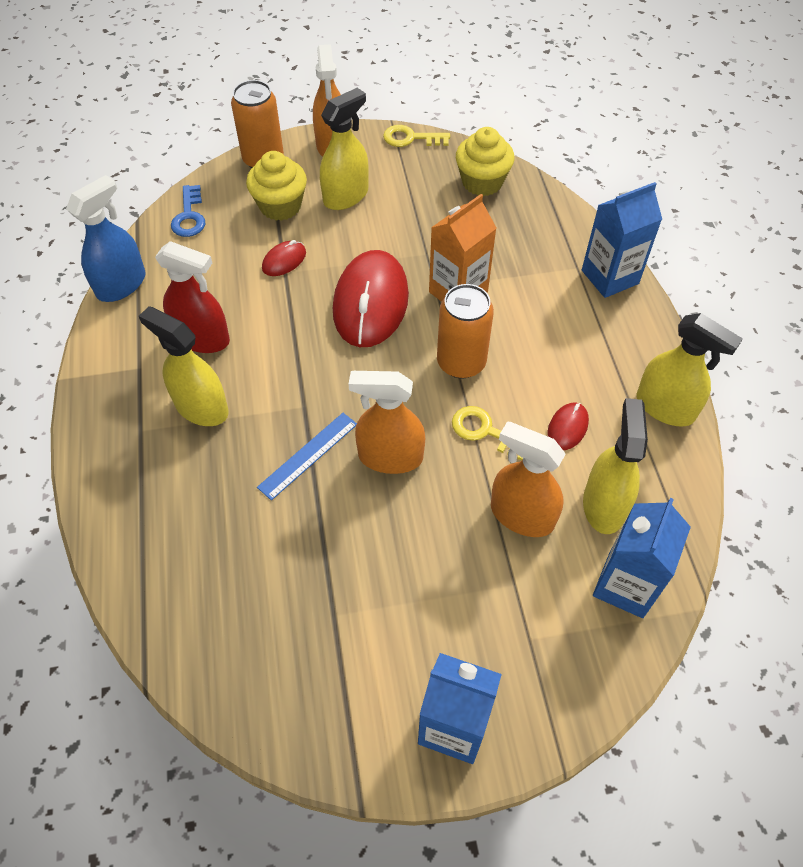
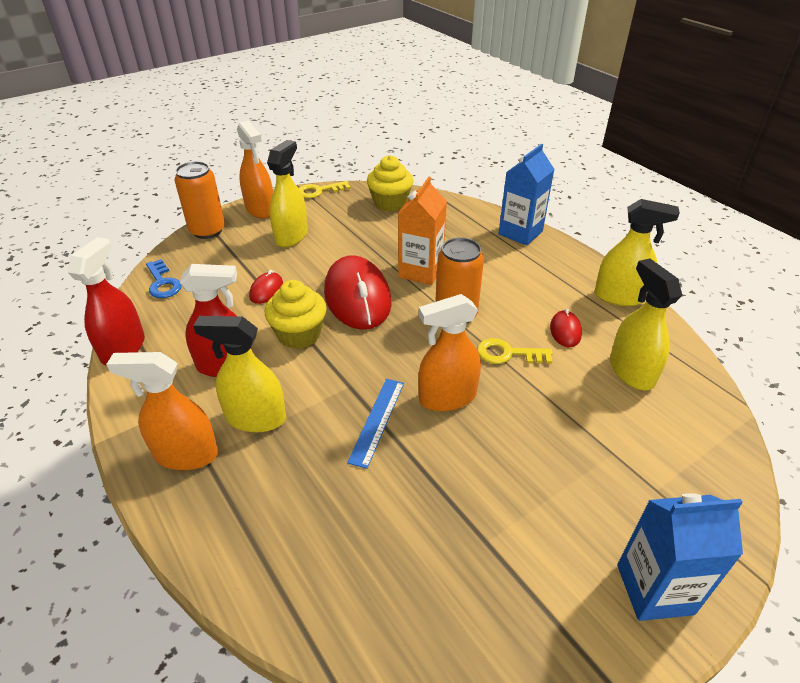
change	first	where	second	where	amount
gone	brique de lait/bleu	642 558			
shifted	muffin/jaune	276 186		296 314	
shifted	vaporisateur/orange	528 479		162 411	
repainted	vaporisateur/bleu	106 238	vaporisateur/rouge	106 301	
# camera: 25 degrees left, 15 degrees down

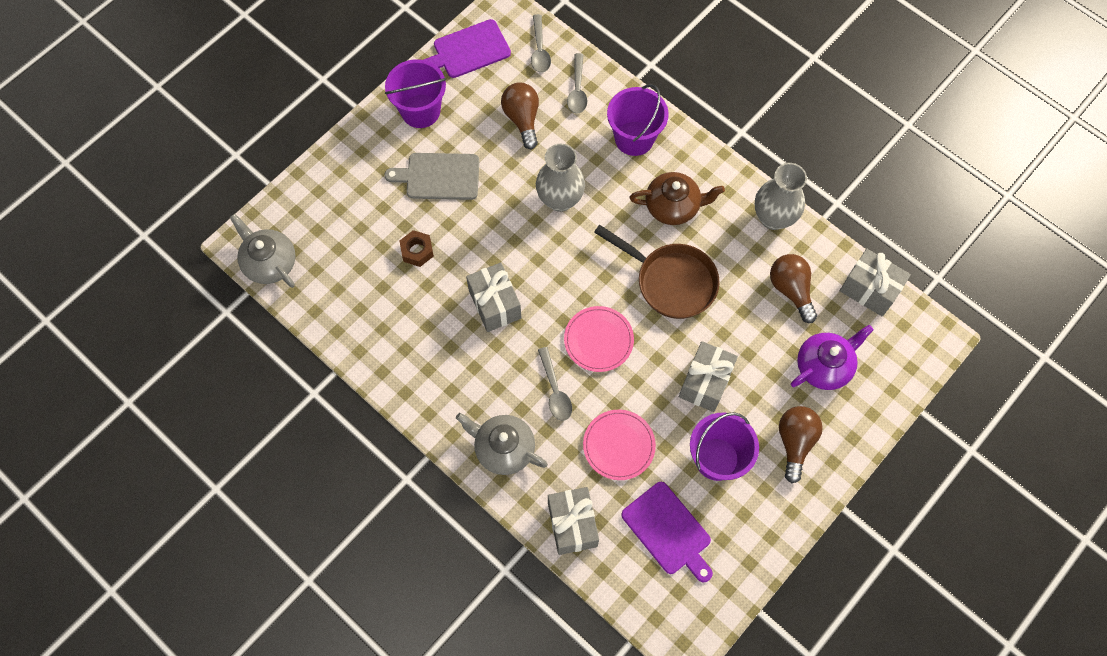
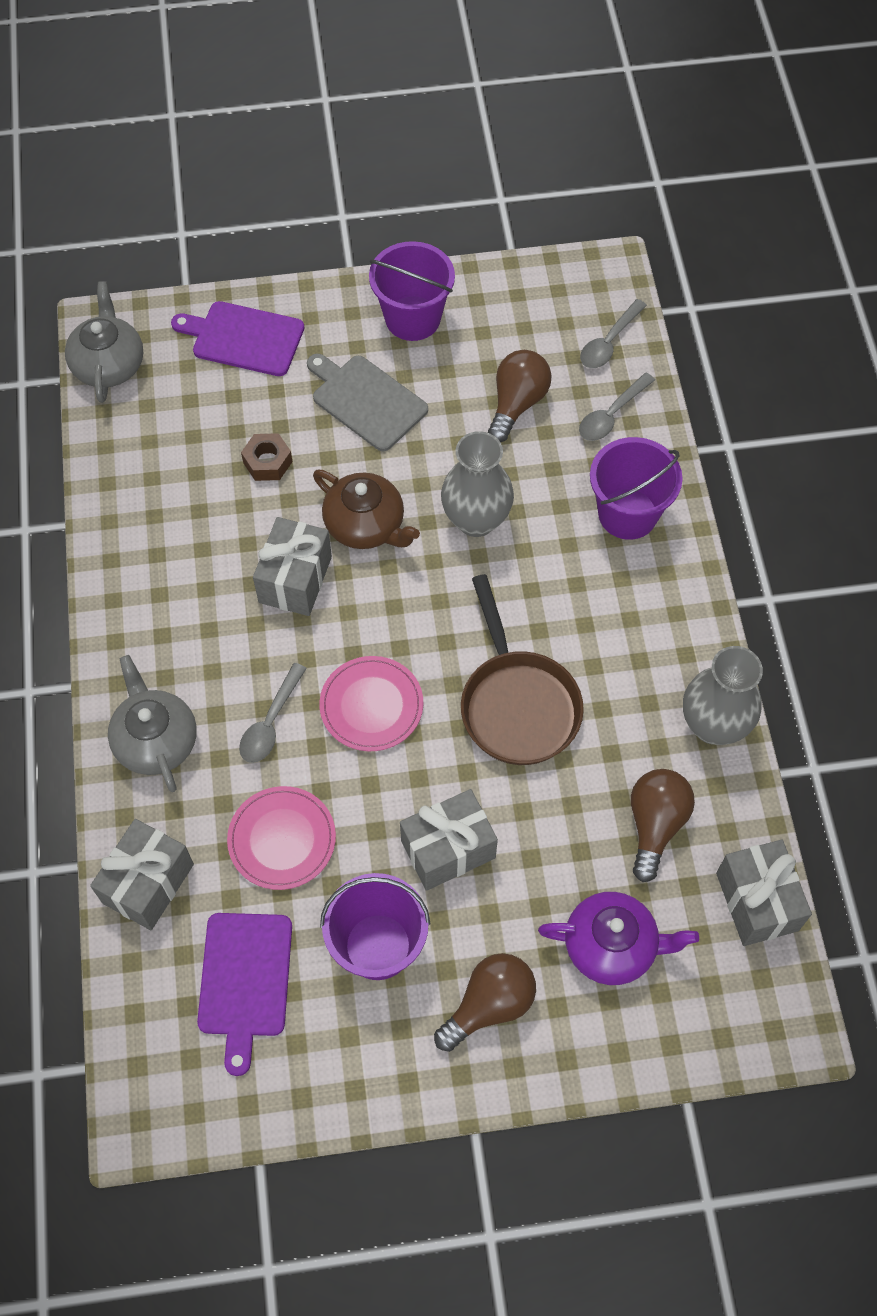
change	first	where	second	where	amount
shifted	planche à découper/violet	467 48		237 338	
shifted	théière/marron	677 198		366 509	
# camera: 40 degrees right, 5 degrees down

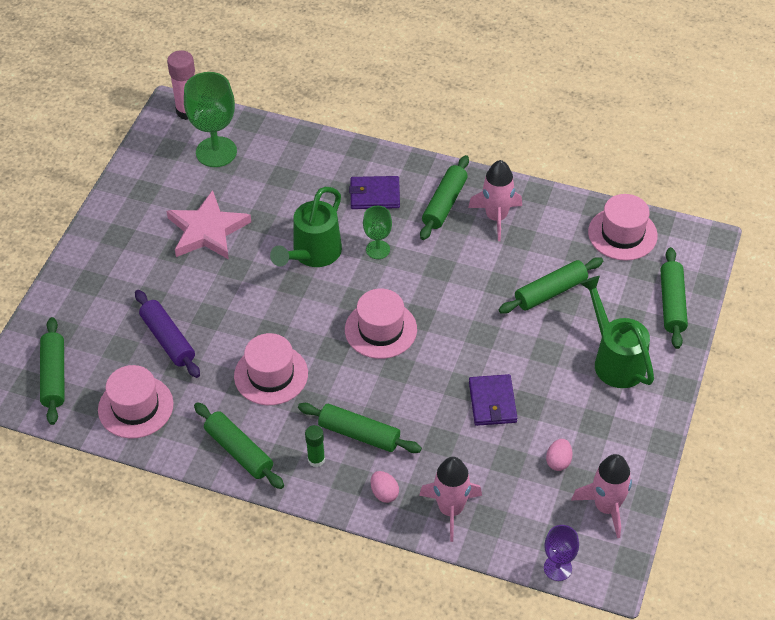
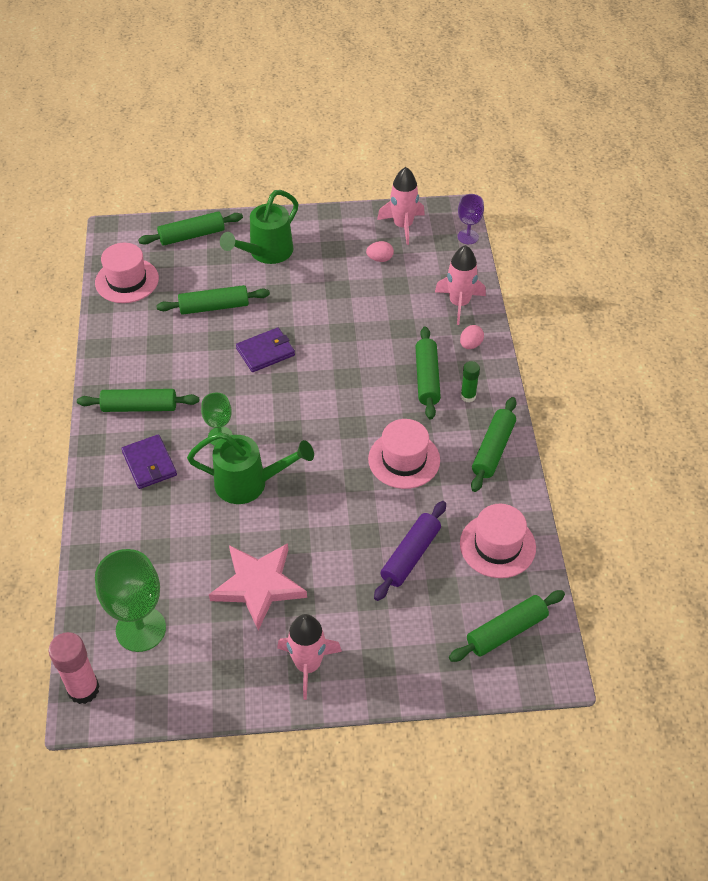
change	first	where	second	where	amount
gone	chapeau/rose	381 323			
shifted	fusée/rose	495 200		309 657	
shifted	portefeuille/violet	493 400		265 349	
rotated	rouleau à pâtisserie/vert	551 285		213 300	45 degrees counterclockwise
# camera: 115 degrees left, 0 degrees up

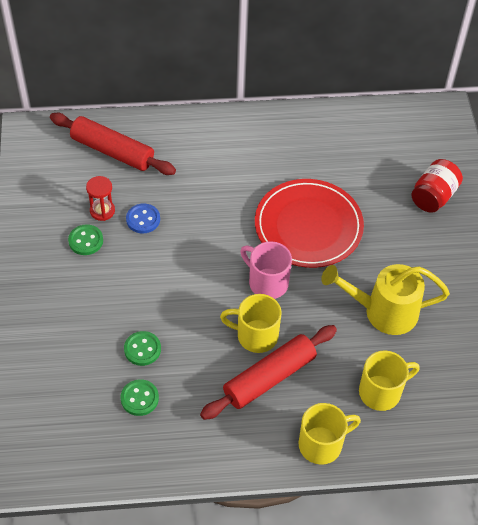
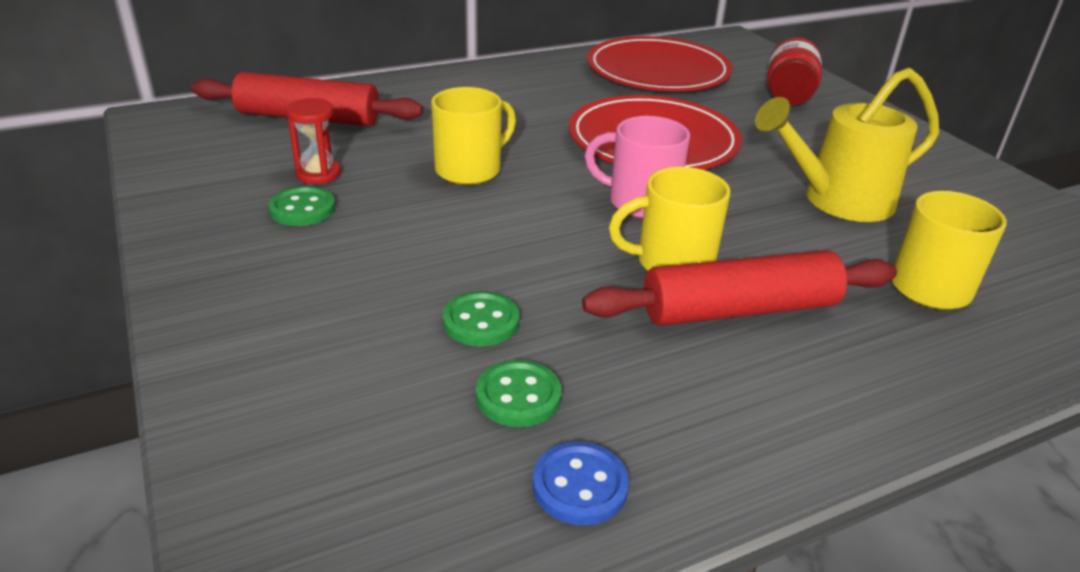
change	first	where	second	where	amount
new			assiette/rouge	660 63	
shifted	bouton/bleu	143 218		581 483	
shifted	tasse/jaune	330 434		473 136	
rotated	rouleau à pâtisserie/rouge	268 372		739 288	45 degrees clockwise
# camera: 20 degrees left, 20 degrees down

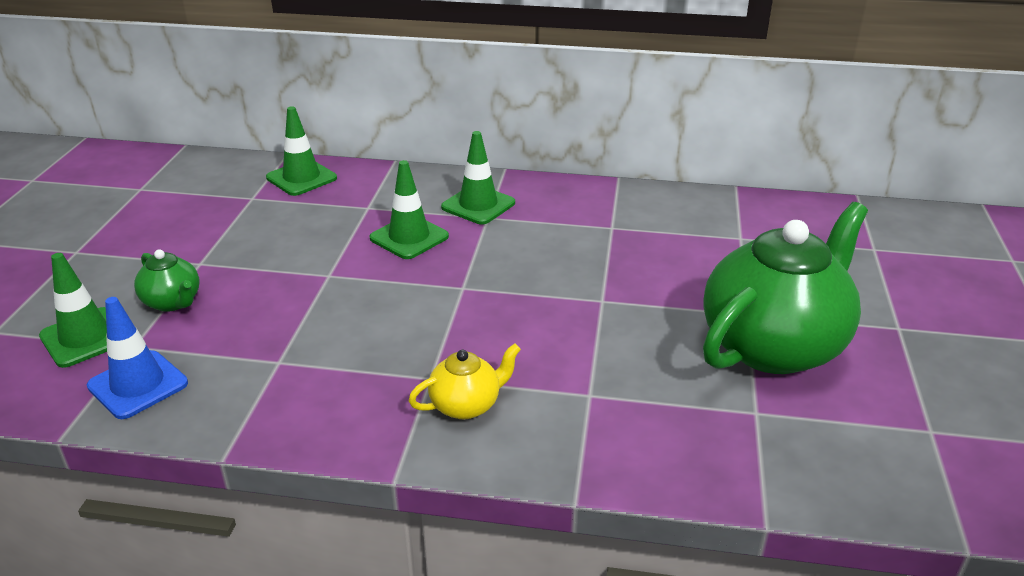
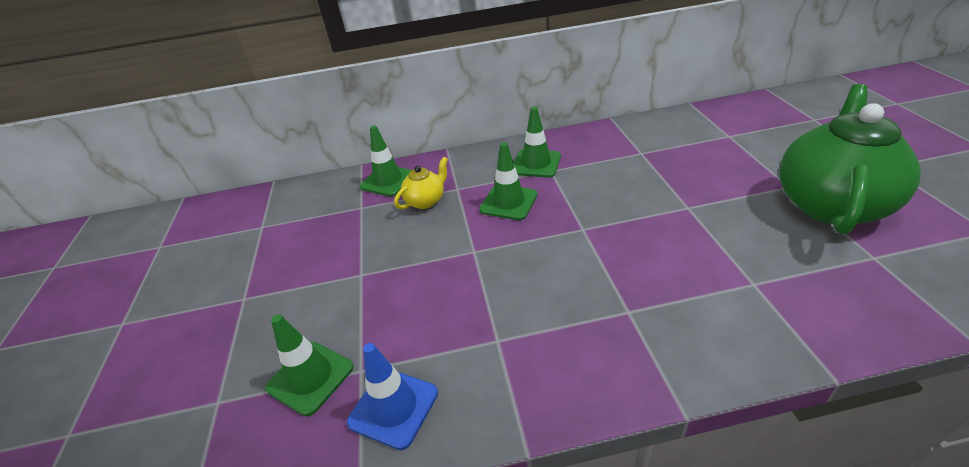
change	first	where	second	where	amount
gone	théière/vert	167 280			
shifted	théière/jaune	465 381		421 183	
# camera: 15 degrees left, 5 degrees up

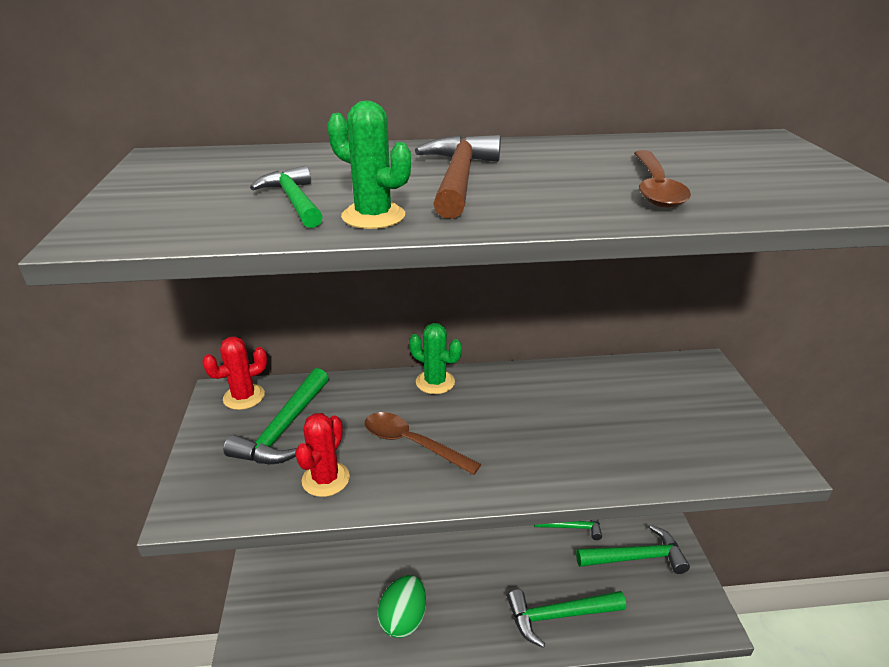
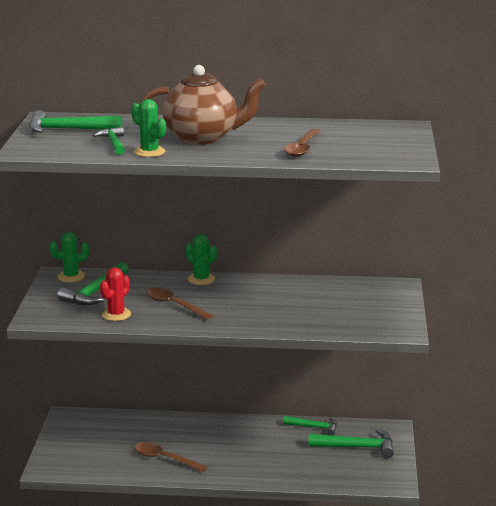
change	first	where	second	where	amount
shifted	marteau/vert	566 618		75 121	
swapped	œuf/vert	401 606	cuillère/marron	170 457	
swapped	marteau/marron	458 177	théière/marron	203 105	
repainted	cactus/rouge	234 373	cactus/vert	69 257	
# camera: 10 degrees right, 10 degrees down

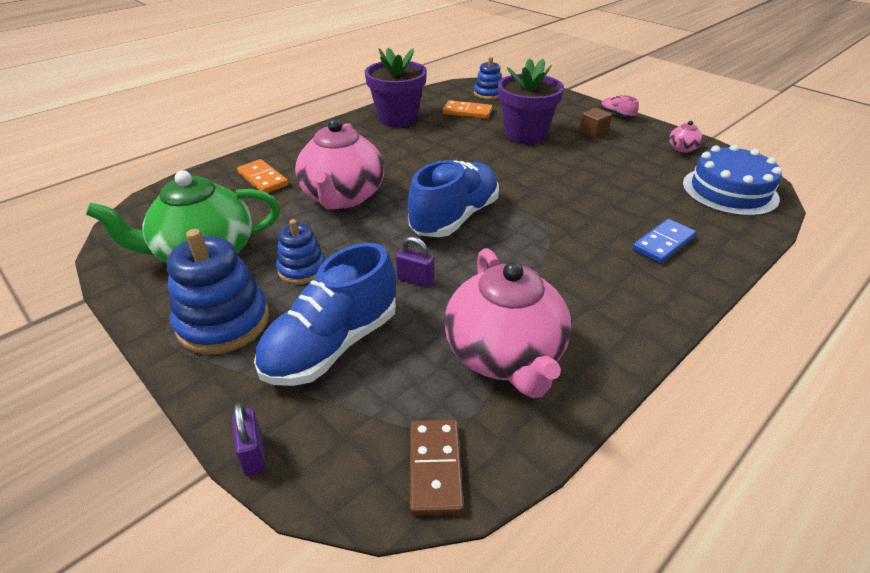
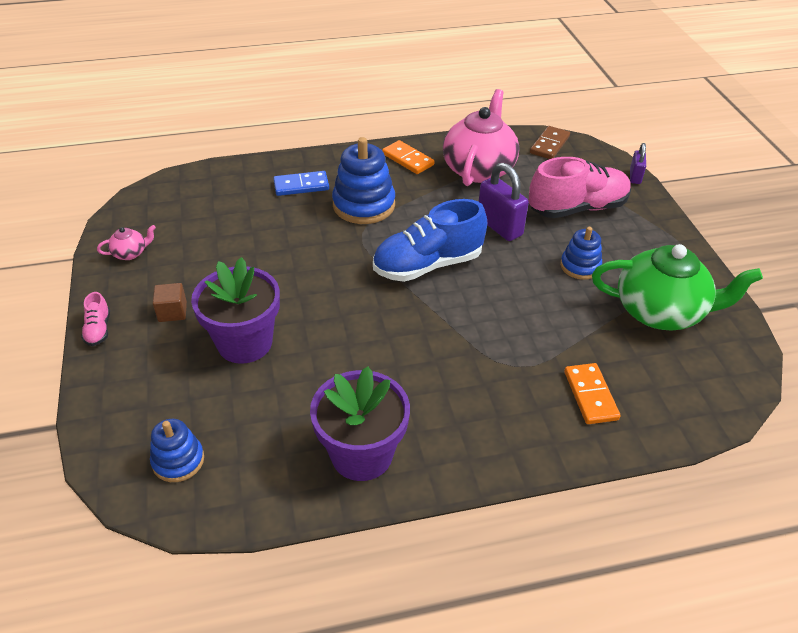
change	first	where	second	where	amount
gone	théière/rose	339 163			
gone	gâteau/bleu	732 180			
shifted	jouet à empiler/bleu	218 292		363 180	
shifted	domino/orange	467 109		408 157	
repainted	chaussure/bleu	325 314	chaussure/rose	580 187	
scaled	cadenas/violet	415 262		504 202	x1.79
# camera: 150 degrees left, 5 degrees up

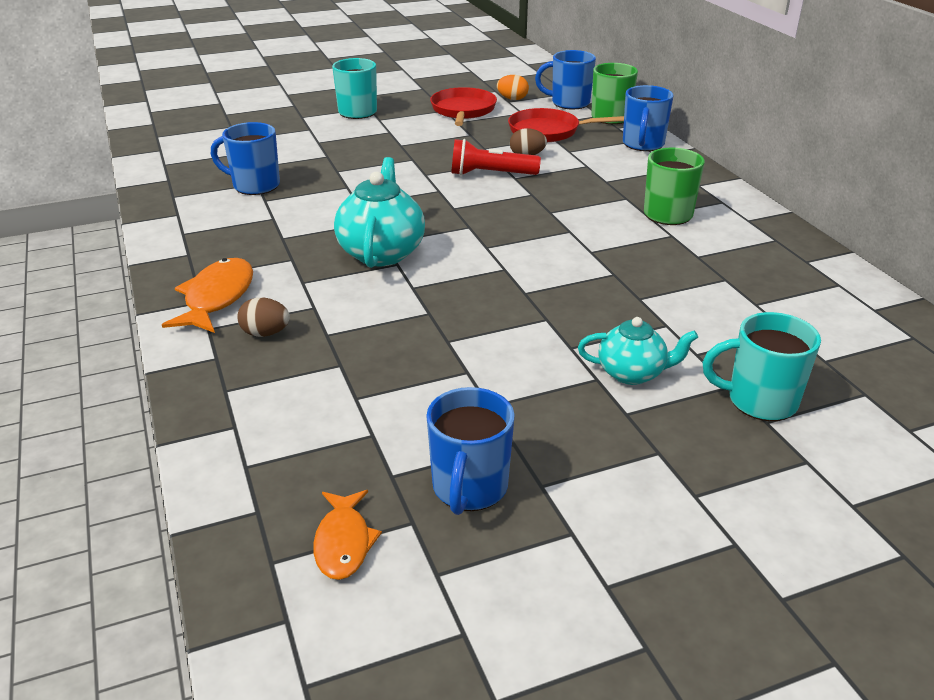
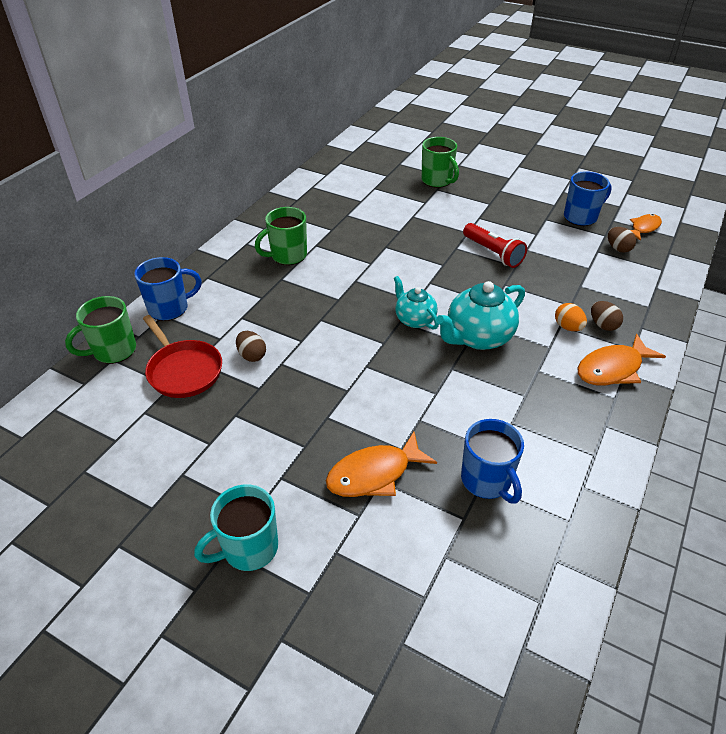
change	first	where	second	where	amount
gone	poêle/rouge	463 106			
gone	tasse/bleu	565 79			
new			poisson/orange	381 464	
new			œuf/marron	622 240	
shifted	lampe de poche/rouge	496 157		495 245	
shifted	œuf/orange	513 87		571 317	
shifted	théière/turquoise	638 351		416 303	
repainted	tasse/turquoise	762 366	tasse/vert	440 162	
# camera: 130 degrees left, 10 degrees up

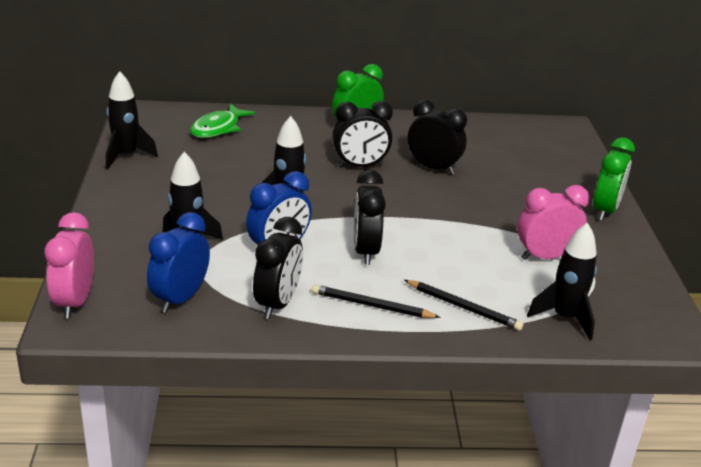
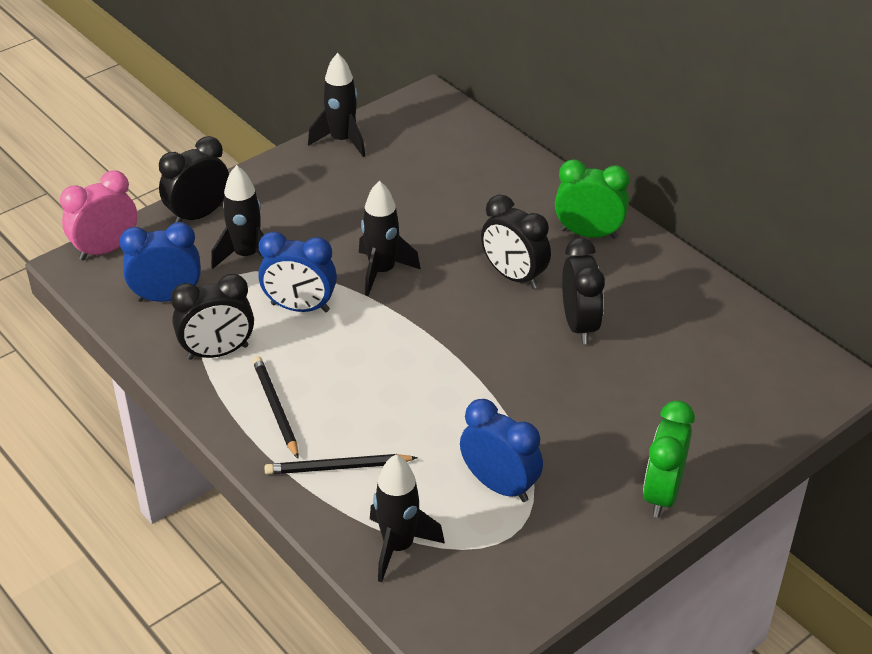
change	first	where	second	where	amount
gone	poisson/vert	222 121			
shifted	réveil/noir	370 217		194 179	
repainted	réveil/rose	553 222	réveil/bleu	501 450	
rotated	crayon/noir	463 305		341 464	90 degrees clockwise
rotated	réveil/vert	614 179		669 459	120 degrees clockwise
# camera: 55 degrees right, 10 degrees up

